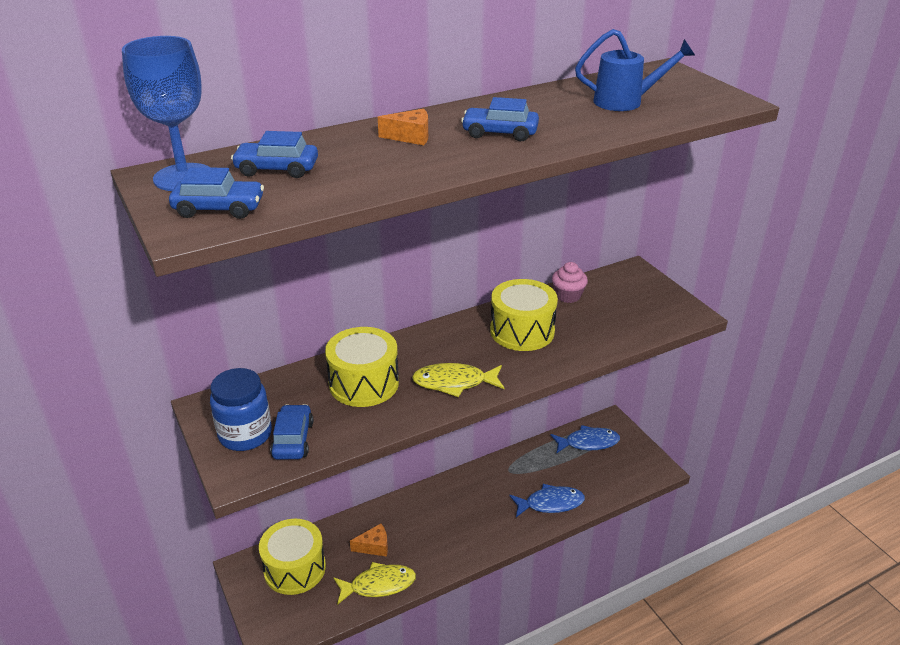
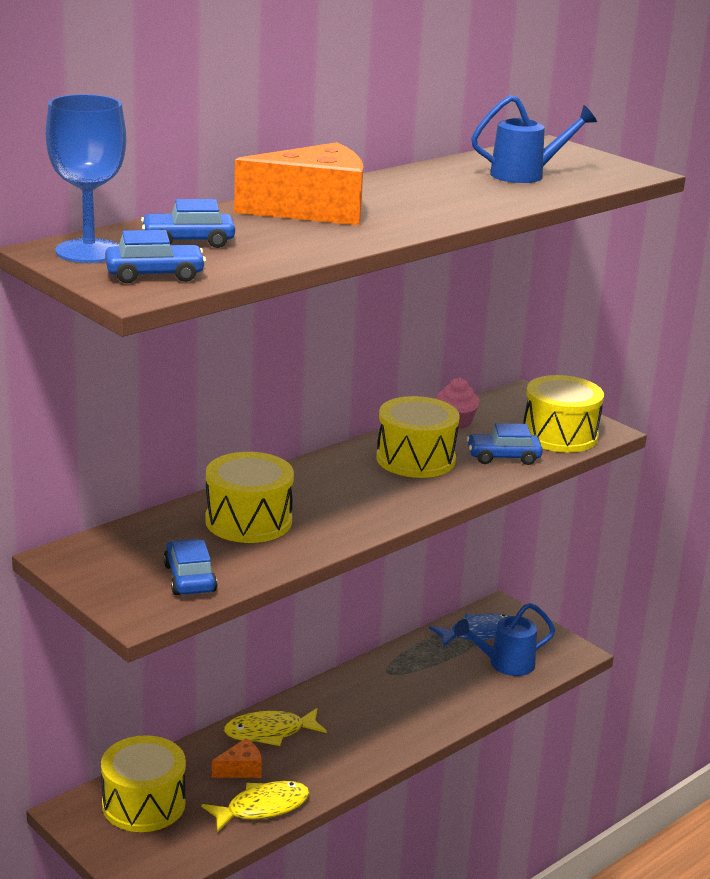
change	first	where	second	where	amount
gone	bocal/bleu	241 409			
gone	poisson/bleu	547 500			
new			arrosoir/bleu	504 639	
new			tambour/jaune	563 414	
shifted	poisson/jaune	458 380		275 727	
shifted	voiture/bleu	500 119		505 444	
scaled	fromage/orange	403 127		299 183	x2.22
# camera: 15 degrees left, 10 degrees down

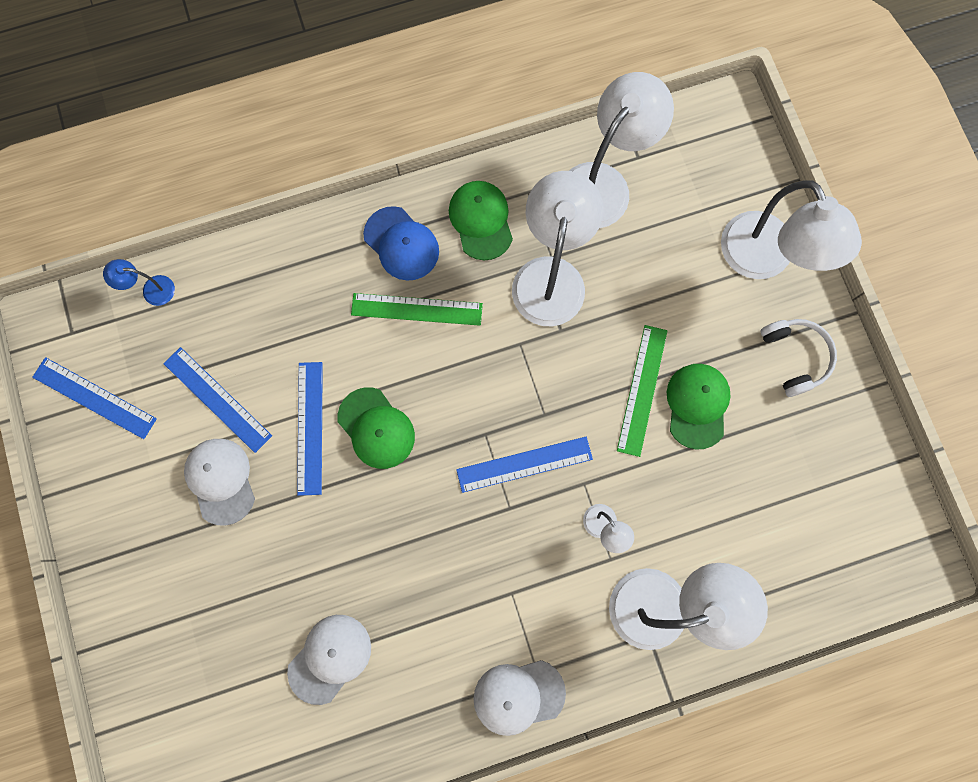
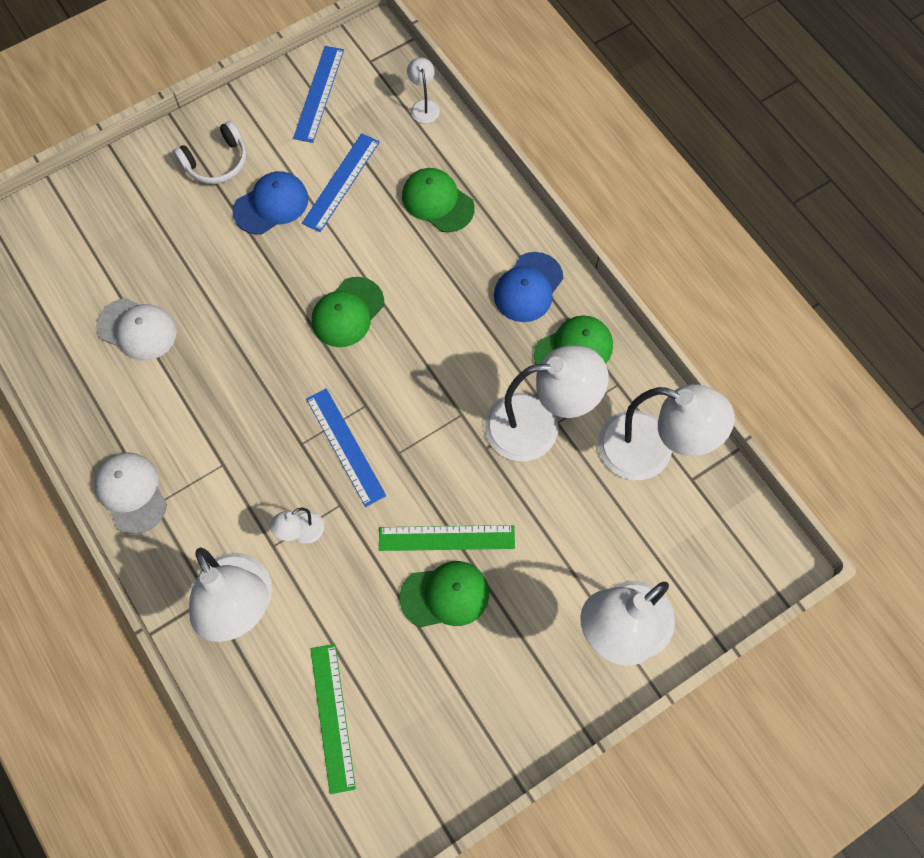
change	first	where	second	where	amount
gone	règle/bleu	310 429			
new			casquette/vert	438 200	
shifted	règle/vert	417 309		333 719	
shifted	casque audio/blanc	799 358		210 152	
repainted	lampe/bleu	139 282	lampe/blanc	423 90	
repainted	casquette/blanc	219 482	casquette/bleu	270 202	
# camera: 75 degrees right, 10 degrees down

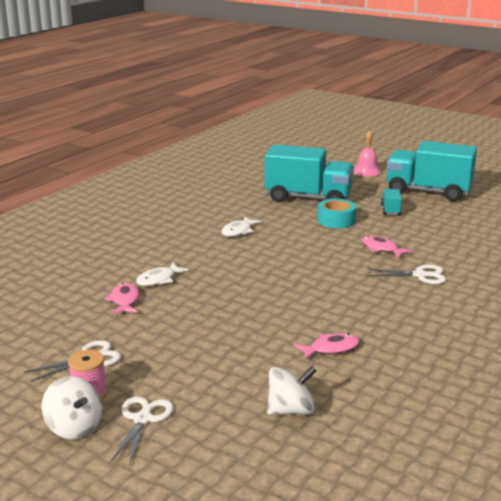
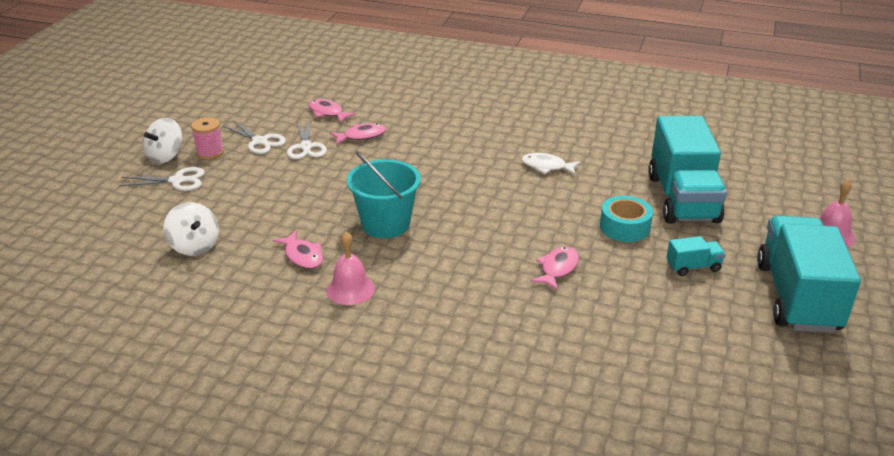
change	first	where	second	where	amount
gone	poisson/blanc	162 274			
new			poisson/rose	332 111	
new			cloche/rose	350 268	
new			seau/turquoise	384 194	
shifted	ciseaux/blanc	406 274		307 139	
# camera: 75 degrees right, 10 degrees up

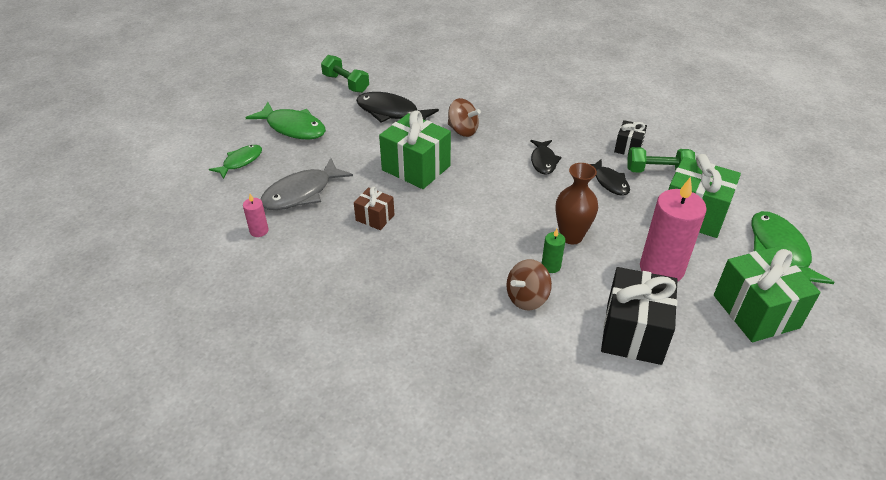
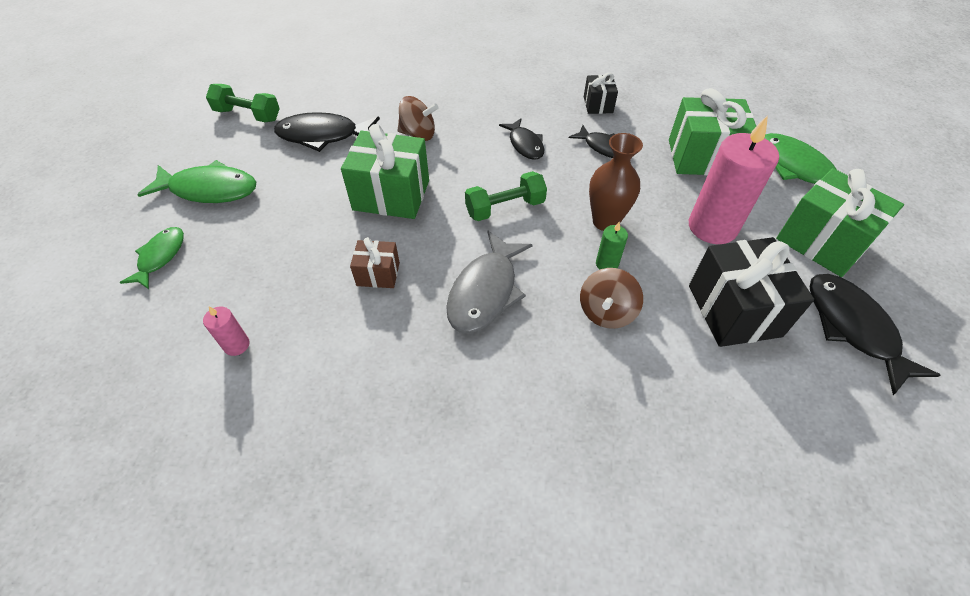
change	first	where	second	where	amount
new			poisson/noir	875 334	
shifted	poisson/gris	306 184		489 282	
shifted	haltère/vert	661 160		506 196	
# camera: 25 degrees left, 10 degrees up

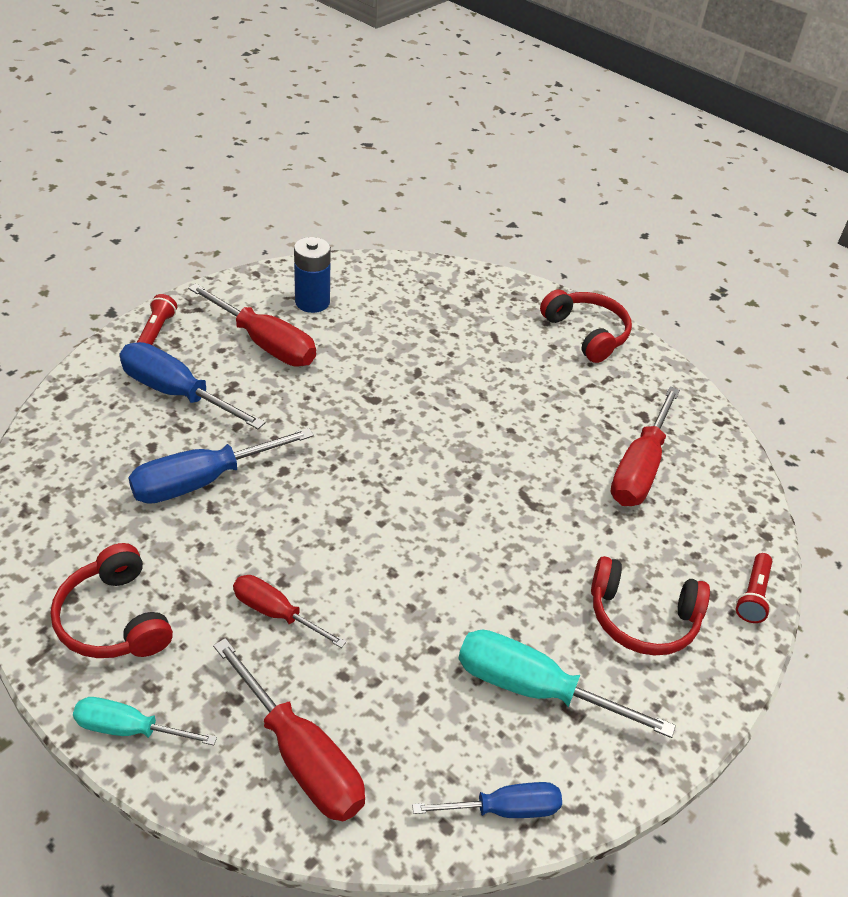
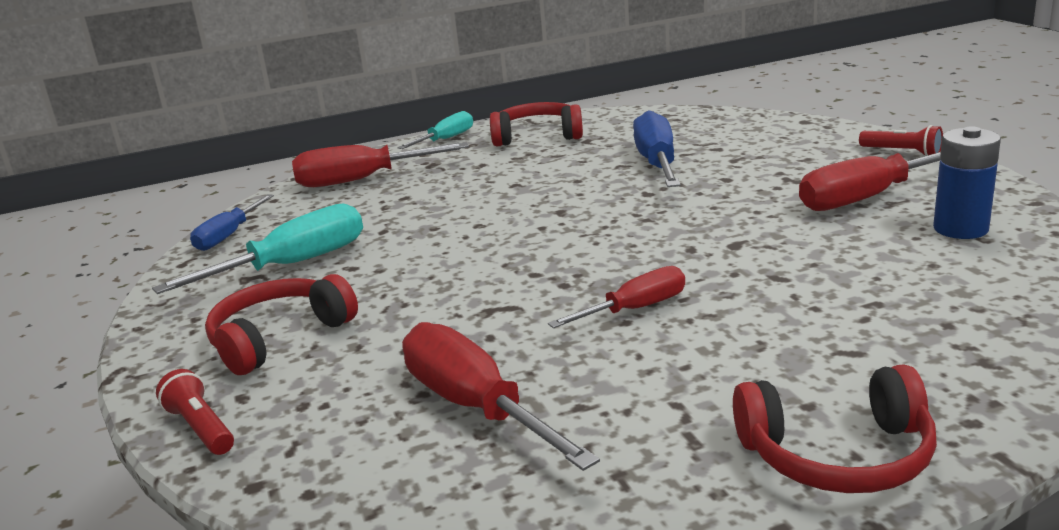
change	first	where	second	where	amount
gone	tournevis/bleu	192 385			
shifted	tournevis/rouge	289 611		616 297	
# camera: 125 degrees right, 20 degrees down

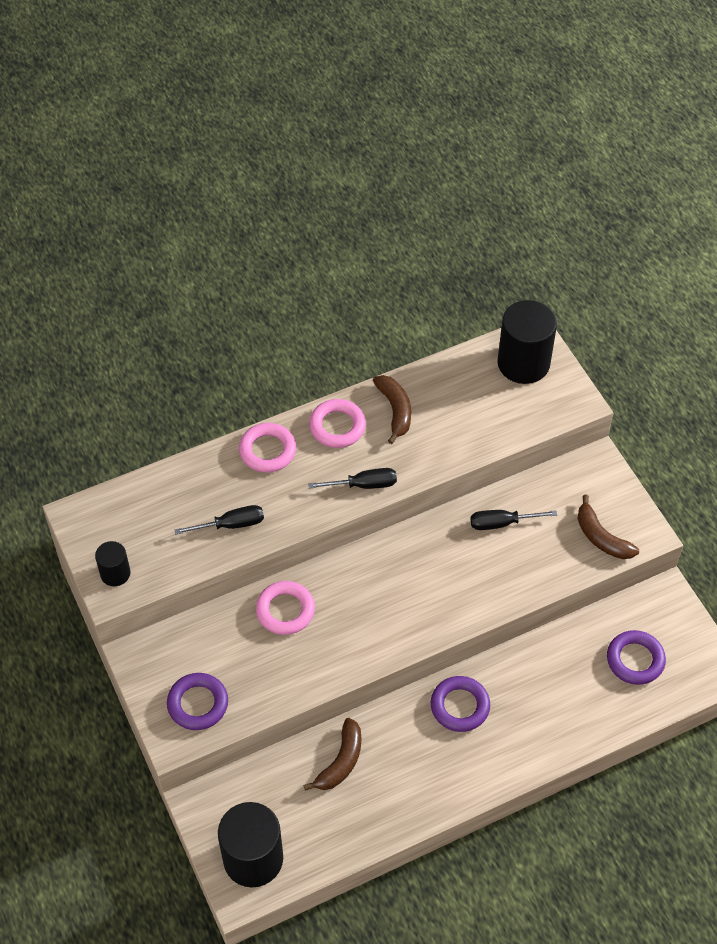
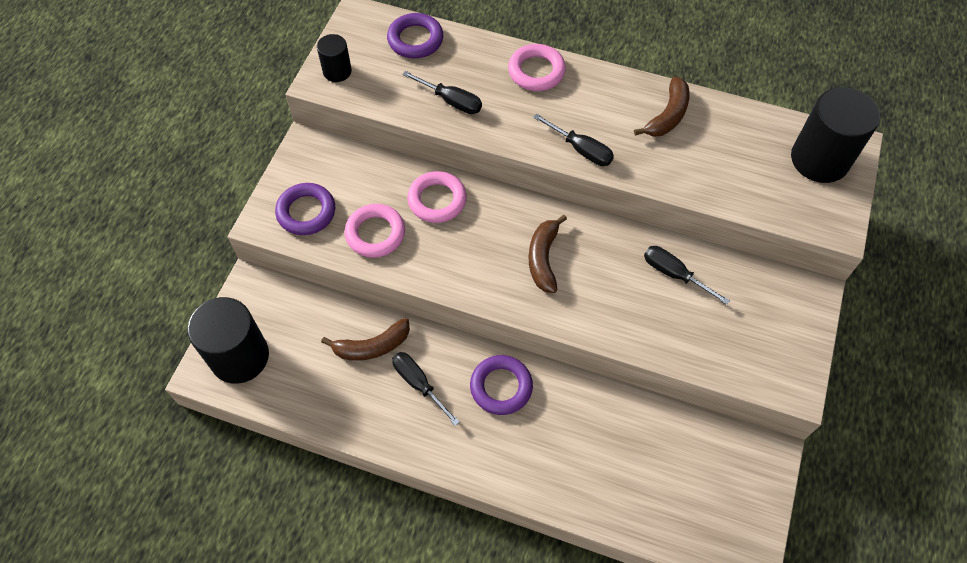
change	first	where	second	where	amount
new			tournevis/noir	426 389	
shifted	anneau/rose	337 423		375 231	
shifted	banane/marron	608 526		548 254	
shifted	anneau/violet	636 657		415 35	
# camera: 45 degrees right, 5 degrees up

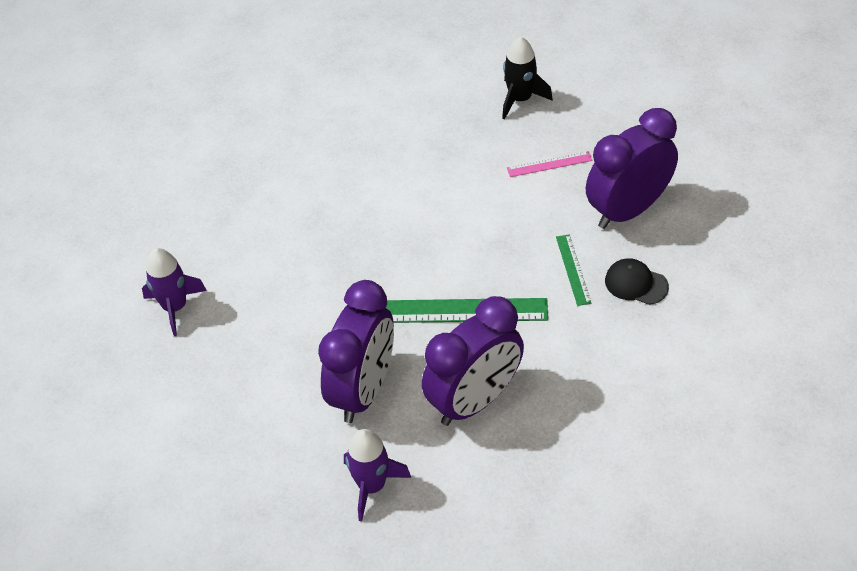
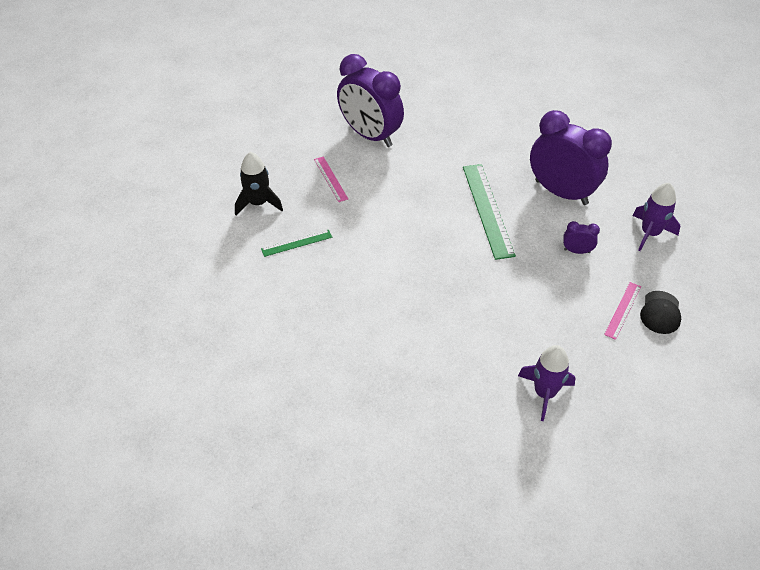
change	first	where	second	where	amount
new			règle/rose	622 311	
shifted	règle/vert	573 270		296 243	
shifted	casquette/noir	637 281		660 312	
scaled	réveil/violet	356 351		581 237	x0.41
# camera: 105 degrees left, 0 degrees up

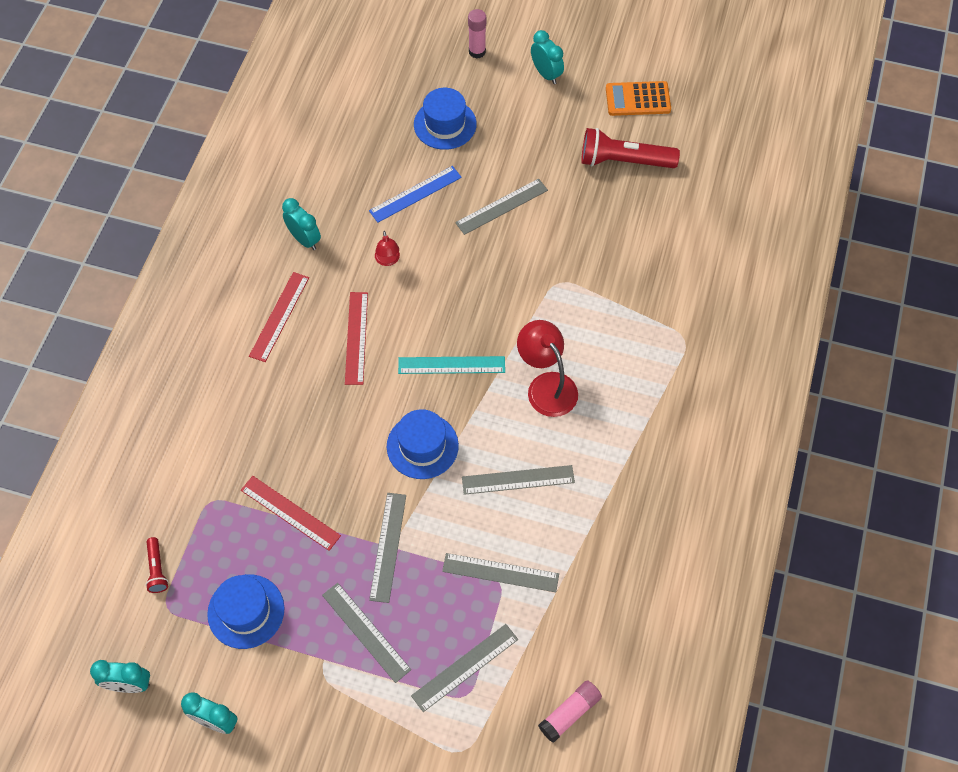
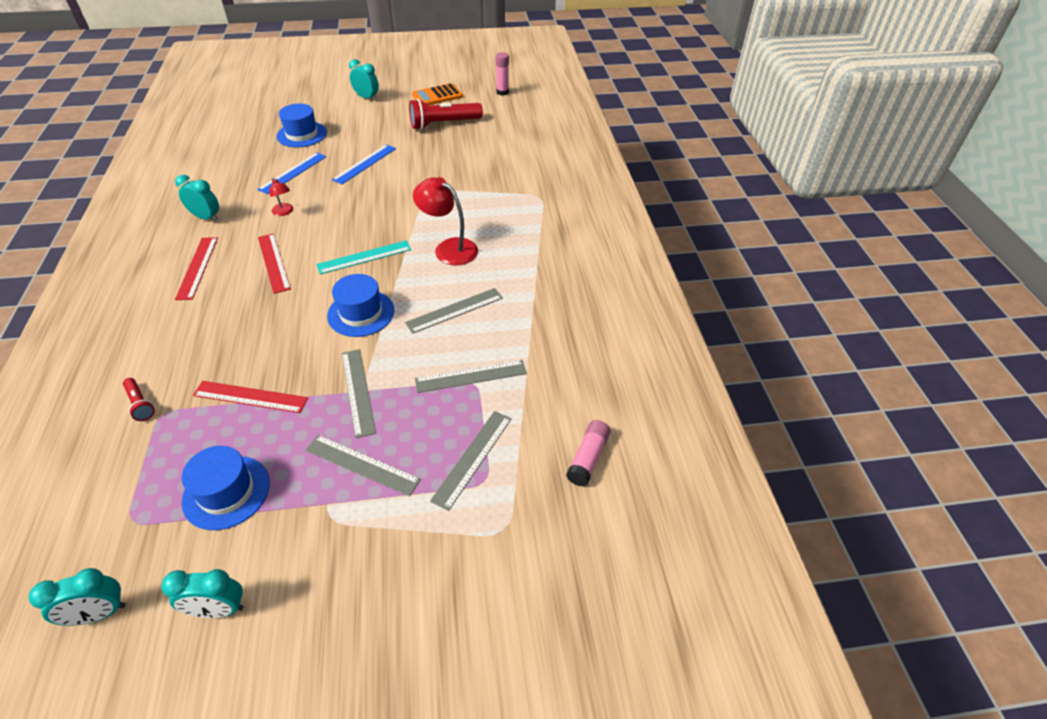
change	first	where	second	where	amount
shifted	lampe de poche/rouge	157 565		139 399	
shifted	bâton de colle/rose	477 34		502 74	
repainted	règle/gris	501 206	règle/bleu	364 164	
# camera: 25 degrees left, 15 degrees down

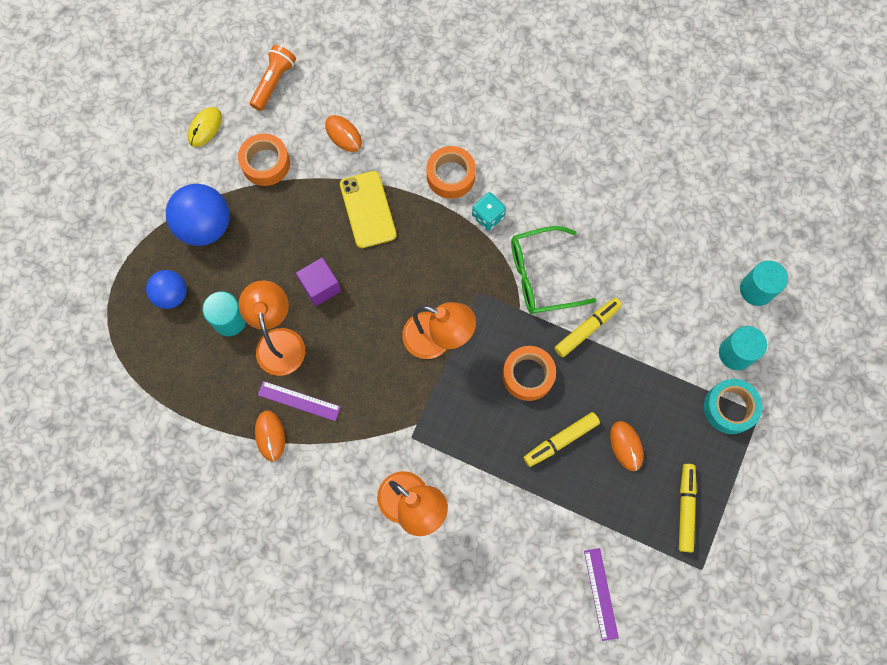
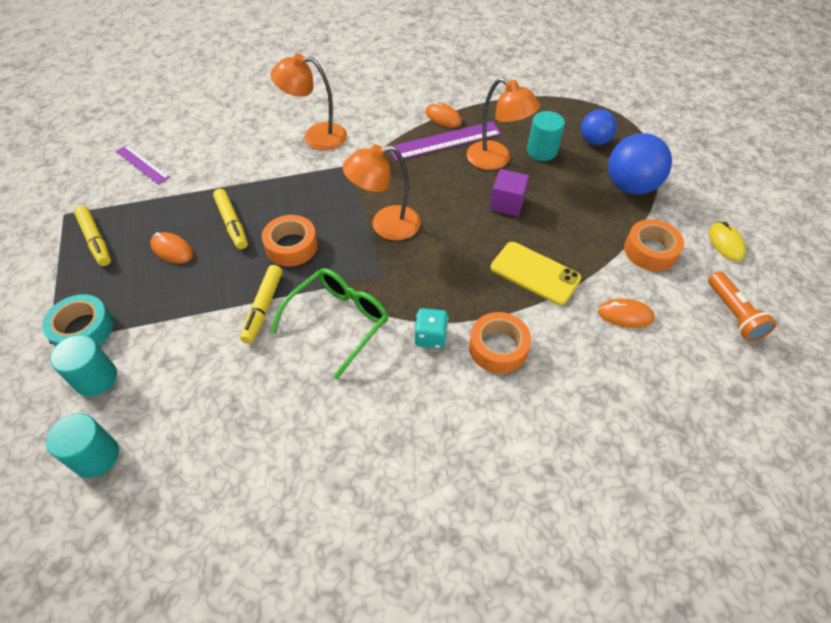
change	first	where	second	where	amount
rotated	feutre/jaune	562 439		230 219	135 degrees clockwise
scaled	règle/violet	299 401		446 141	x1.61
# camera: 140 degrees right, 20 degrees down

